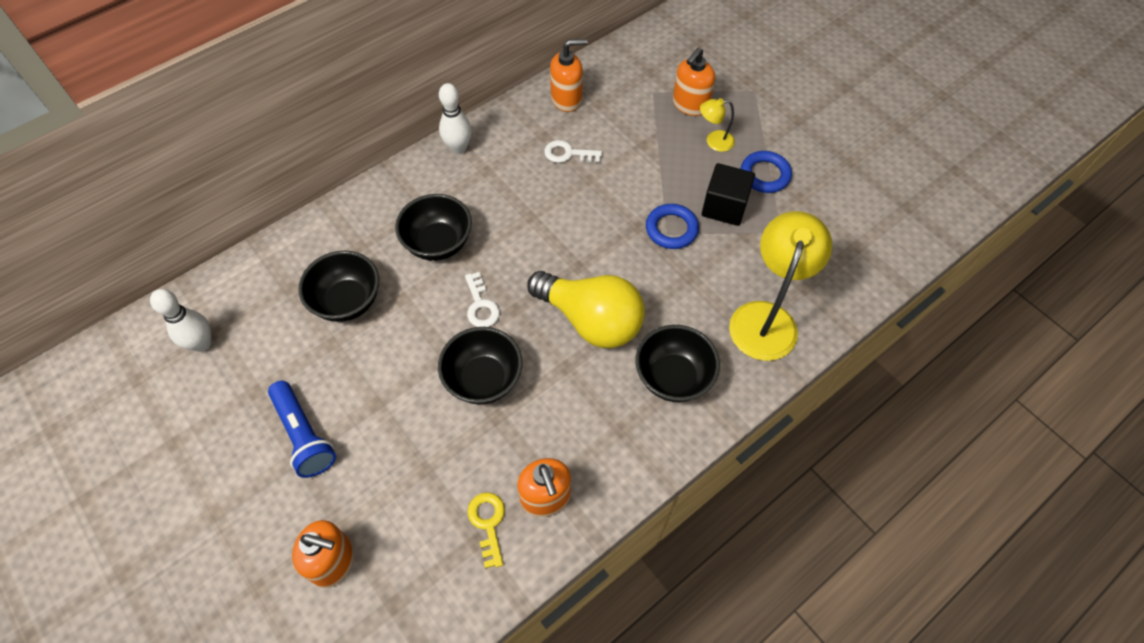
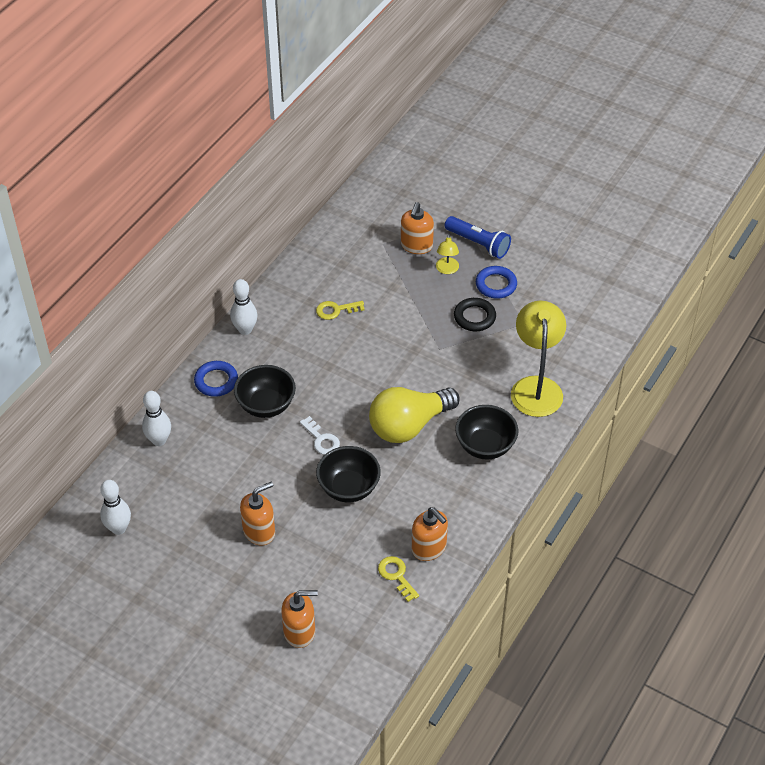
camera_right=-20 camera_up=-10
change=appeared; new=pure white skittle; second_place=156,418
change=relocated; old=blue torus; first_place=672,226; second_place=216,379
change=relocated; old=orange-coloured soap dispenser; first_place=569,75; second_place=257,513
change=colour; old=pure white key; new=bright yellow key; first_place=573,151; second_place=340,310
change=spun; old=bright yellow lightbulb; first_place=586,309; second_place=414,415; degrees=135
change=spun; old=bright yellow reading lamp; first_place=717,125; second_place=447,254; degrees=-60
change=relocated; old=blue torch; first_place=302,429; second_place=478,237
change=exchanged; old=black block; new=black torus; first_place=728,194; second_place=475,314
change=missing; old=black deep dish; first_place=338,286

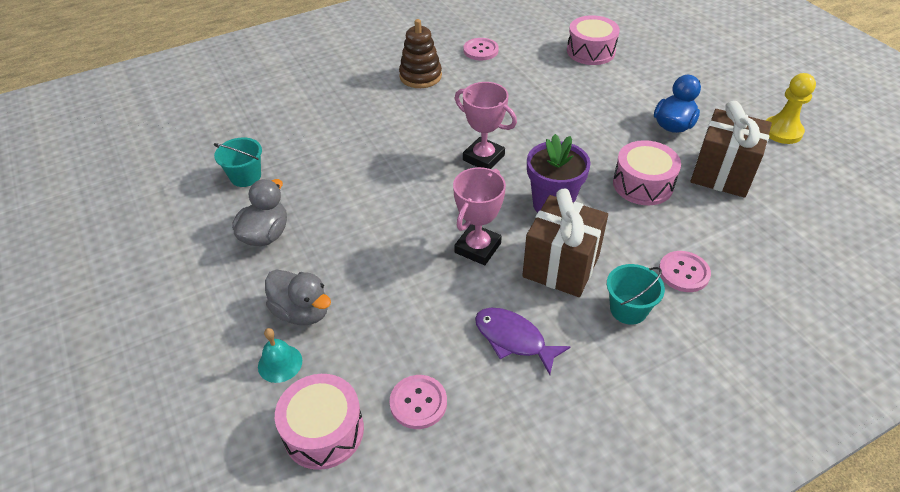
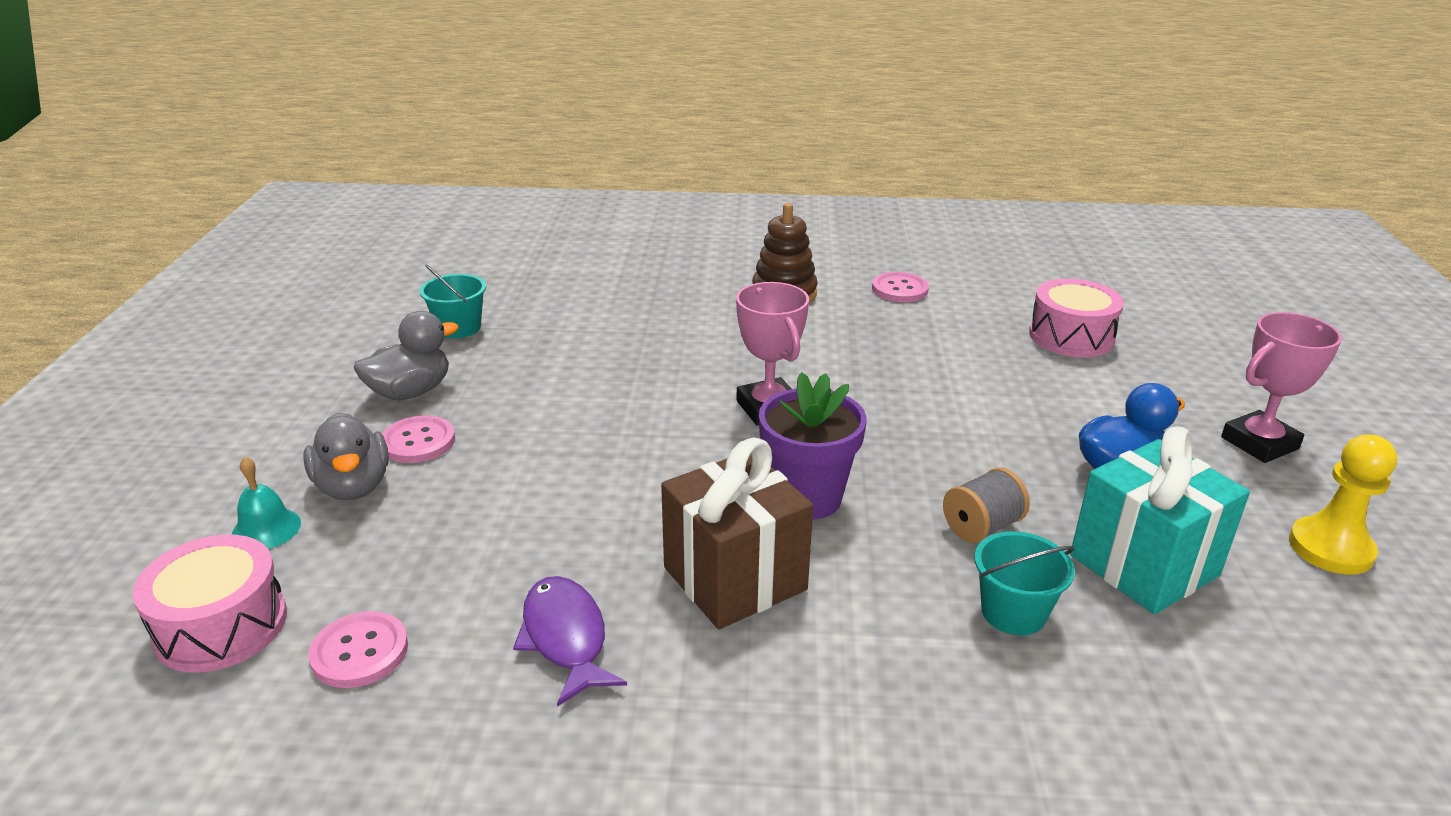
camera_right=30 camera_up=-15
change=relocated; old=rose-pink button; first_place=685,271; second_place=418,439
change=exchanged; old=rose-pink snare drum; new=grey reel of thread; first_place=647,172; second_place=986,505
change=relocated; old=turquoise sand bucket; first_place=636,294; second_place=1024,583
change=colour; old=dark brown present; new=turquoise present; first_place=731,149; second_place=1160,520
change=relocated; old=rose-pink award cup; first_place=479,216; second_place=1281,387

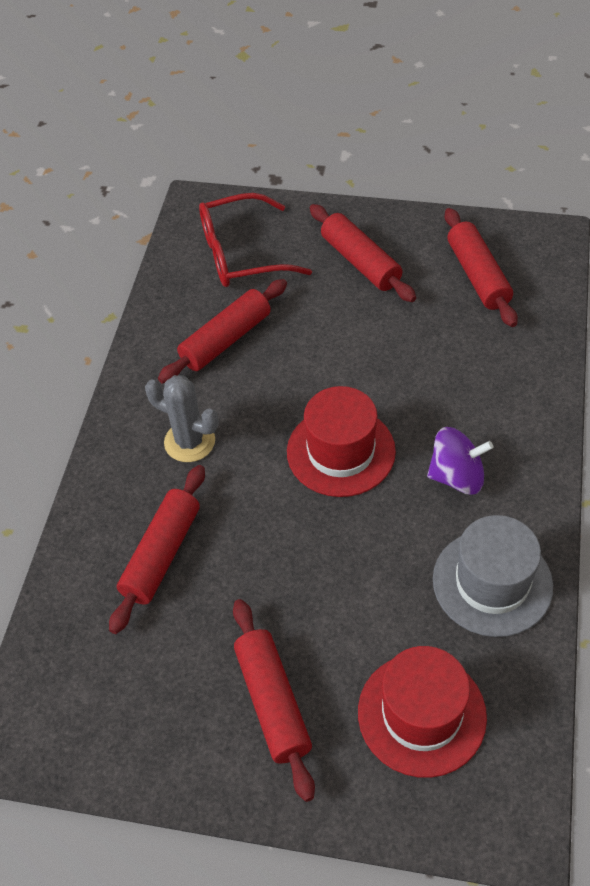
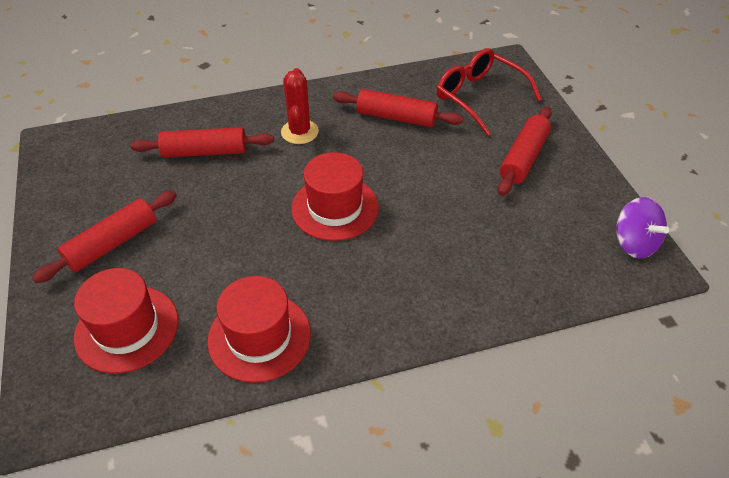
camera_right=60 camera_up=-5
change=colour; old=grey tall hat; new=red tall hat; first_place=493,576; second_place=259,329
change=colour; old=grey saguaro cactus; new=red saguaro cactus; first_place=182,418; second_place=300,106
change=relocated; old=purple spinning top; first_place=460,461; second_place=642,227
change=missing; old=red dough roller; first_place=481,267

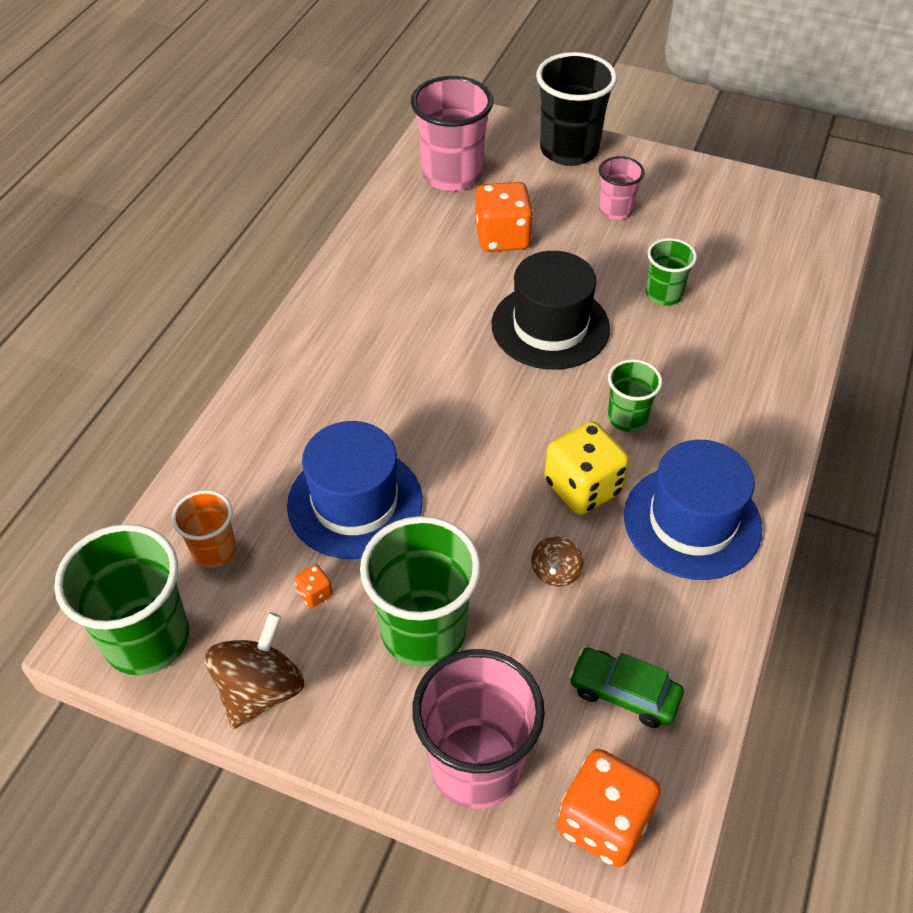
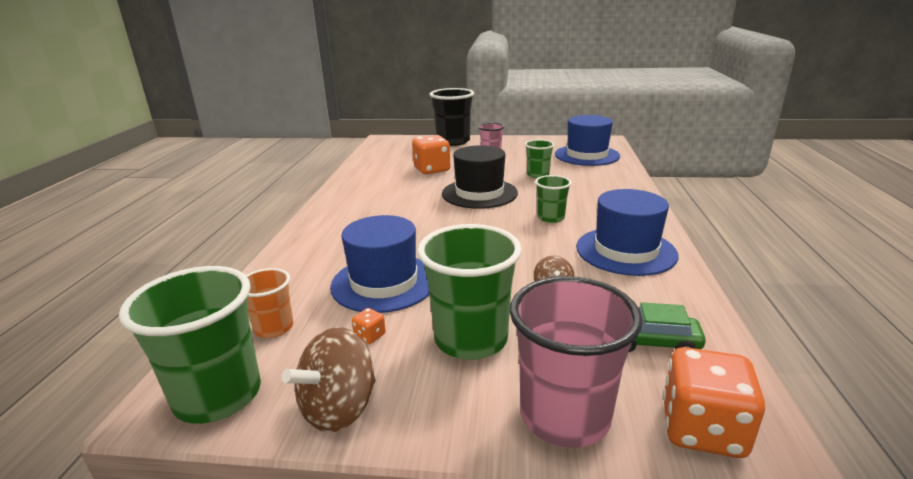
camera_right=-15 camera_up=-25
change=spun; old=dark brown spinning top; first_place=254,670; second_place=329,380; degrees=-150
change=appeared; new=blue tall hat; second_place=587,140
change=missing; old=rose-pink beaker; first_place=452,133
change=missing; old=bright yellow dice; first_place=587,468

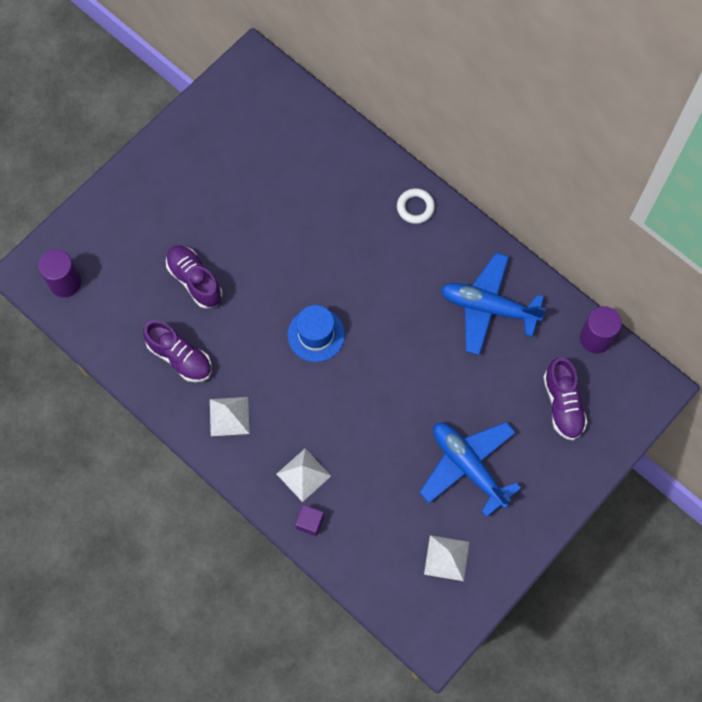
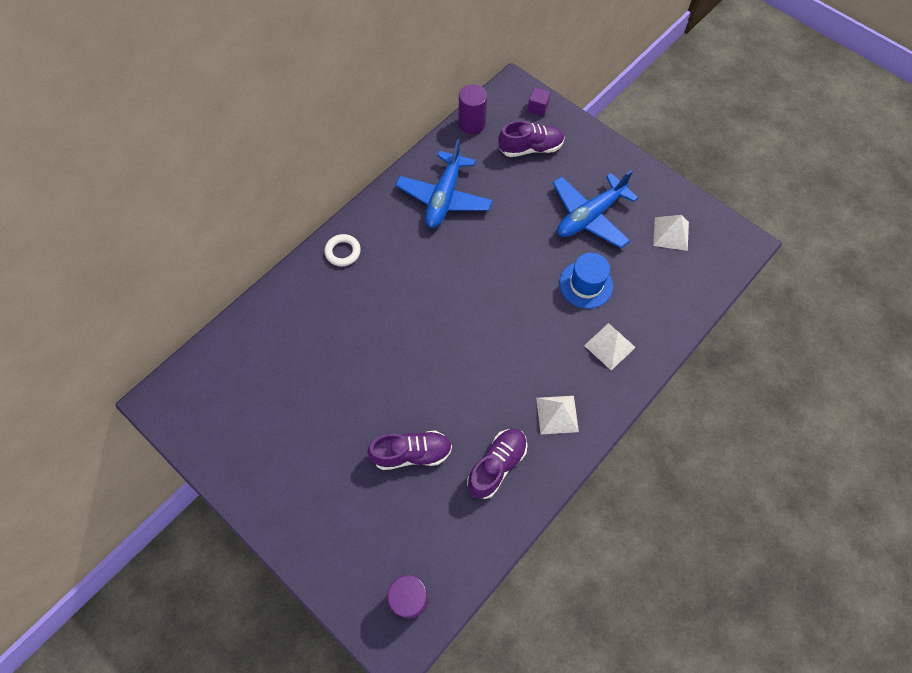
camera_right=-90 camera_up=-5
change=spun; old=purple sneaker; first_place=194,277; second_place=409,450; degrees=-150
change=relocated; old=purple block; first_place=309,520; second_place=539,101
change=relocated; old=blue tall hat; first_place=316,333; second_place=586,281

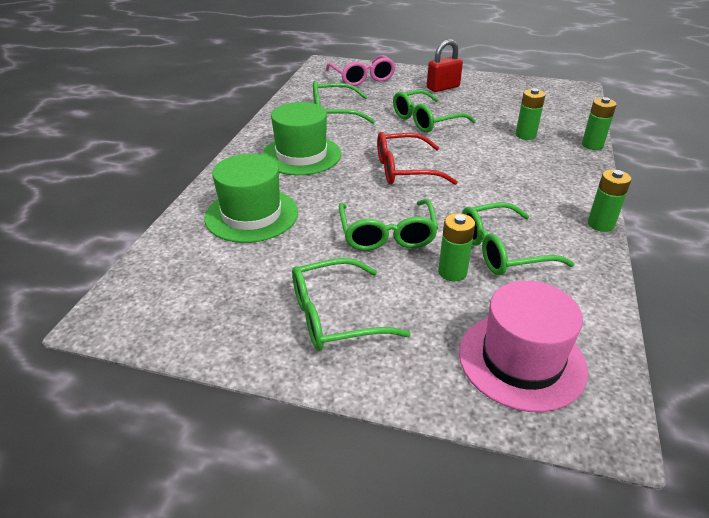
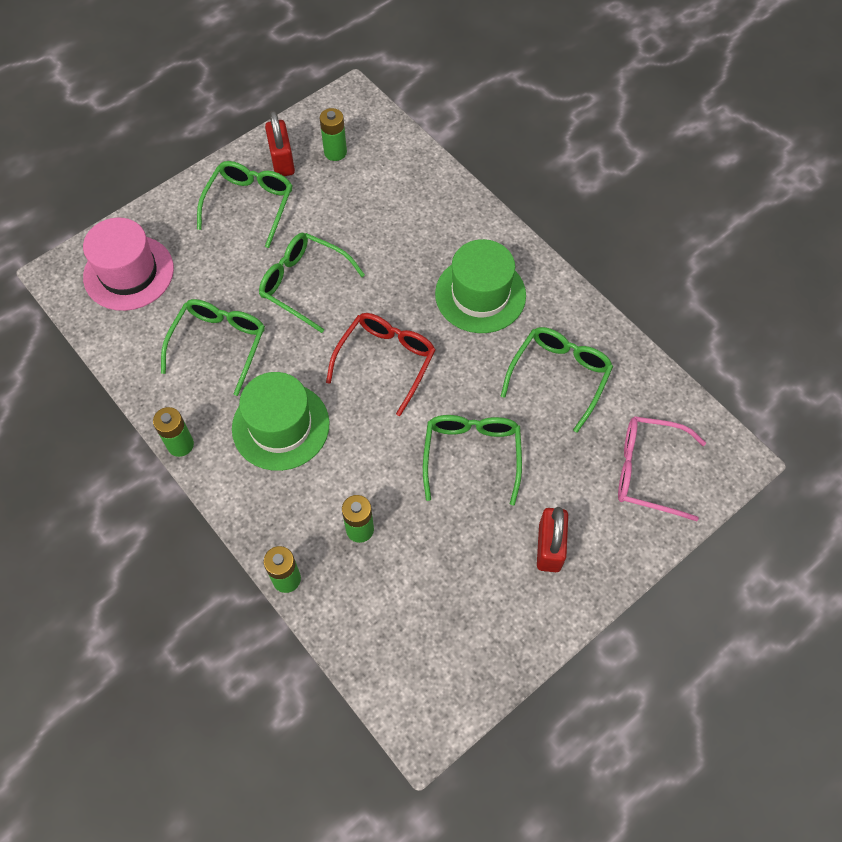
camera_right=125 camera_up=25
change=relocated; old=emerald tall hat; first_place=251,198; second_place=281,421
change=appeared; new=red small lock; second_place=280,143
change=relocated; old=emerald power cell; first_place=456,247; second_place=333,134

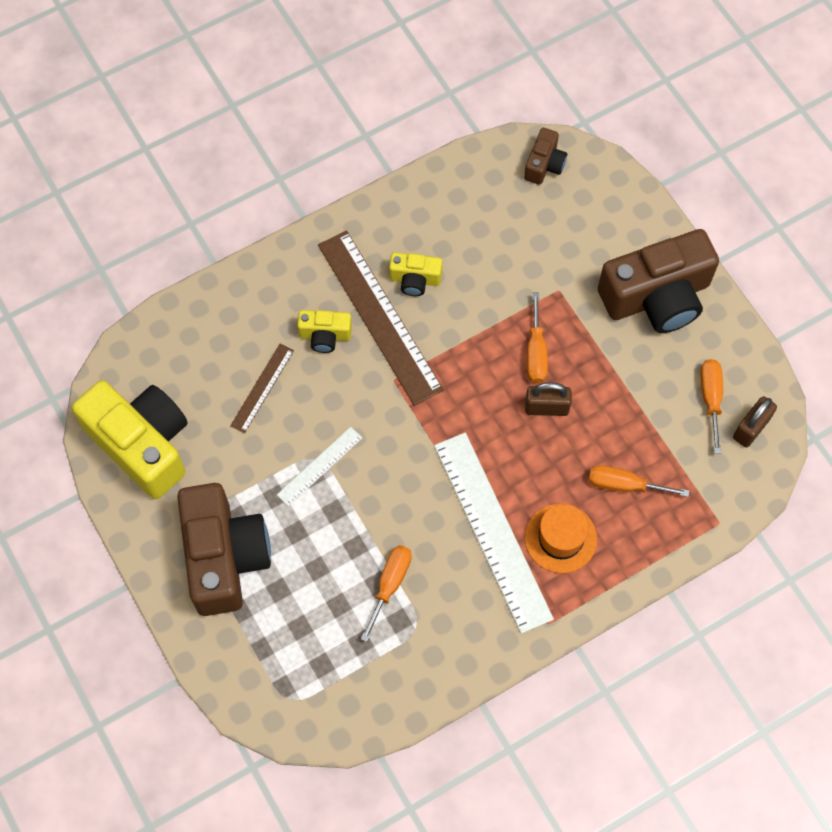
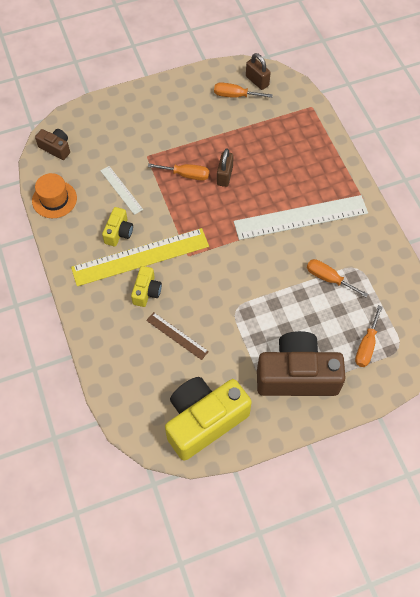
camera_right=-80 camera_up=-5
change=relocated; old=orange-coloured tall hat; first_place=561,538; second_place=54,195
change=colour; old=dark brown ruler; new=bright yellow ruler; first_place=381,318; second_place=140,257
change=relocated; old=pure white ruler; first_place=319,466; second_place=121,190
change=relocated; old=orange-coloured screwdriver; first_place=639,481; second_place=368,336
change=missing; old=dark brown camera; first_place=658,281

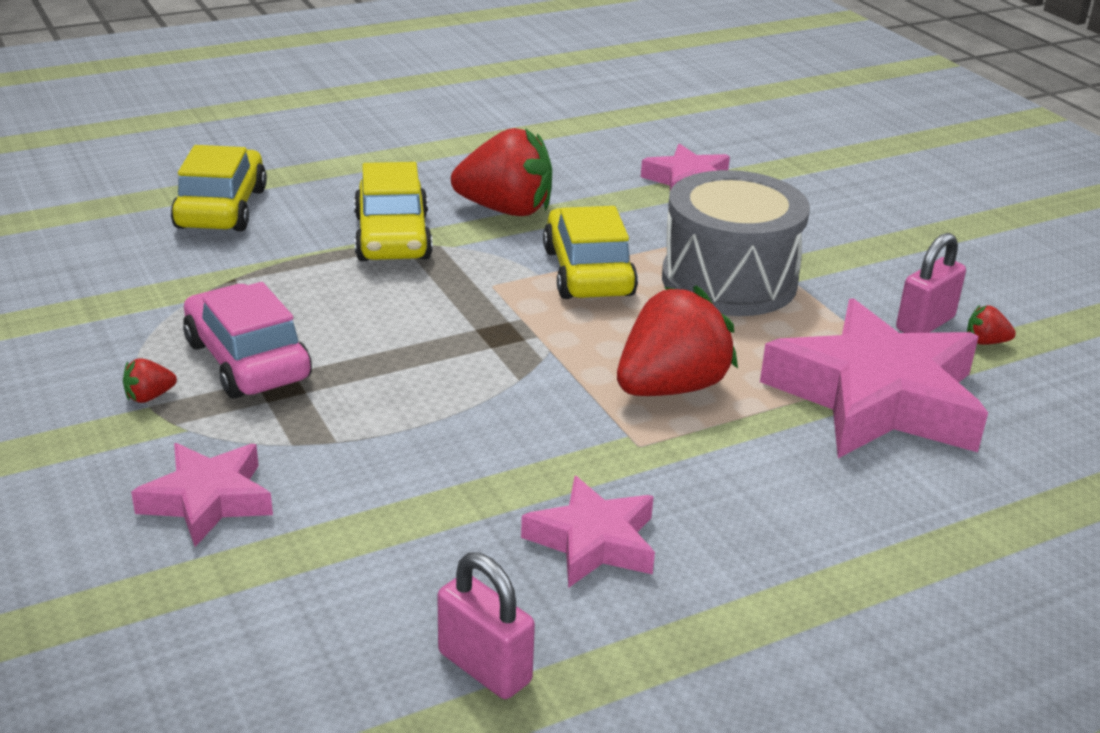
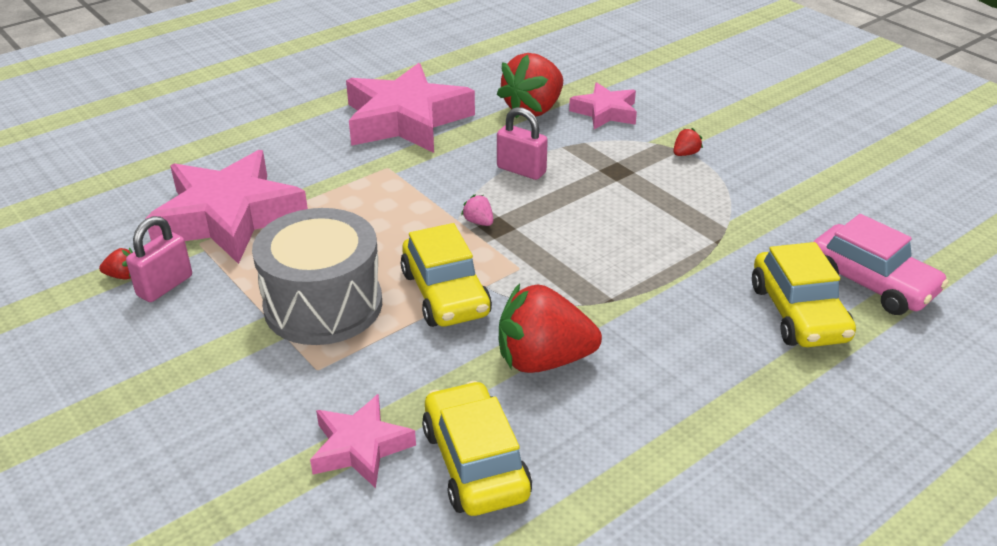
camera_right=170 camera_up=5
change=size; old=rose-pink star; first_place=588,532; second_place=410,108; factor=1.88
change=relocated; old=bright yellow car; first_place=393,211; second_place=477,448
change=appeared; new=rose-pink toy strawberry; second_place=477,210
change=relocated; old=red toy strawberry; first_place=677,340; second_place=530,86
change=relocated; old=rose-pink small lock; first_place=486,625; second_place=522,143
change=relocated; old=rose-pink car; first_place=247,340; second_place=881,264

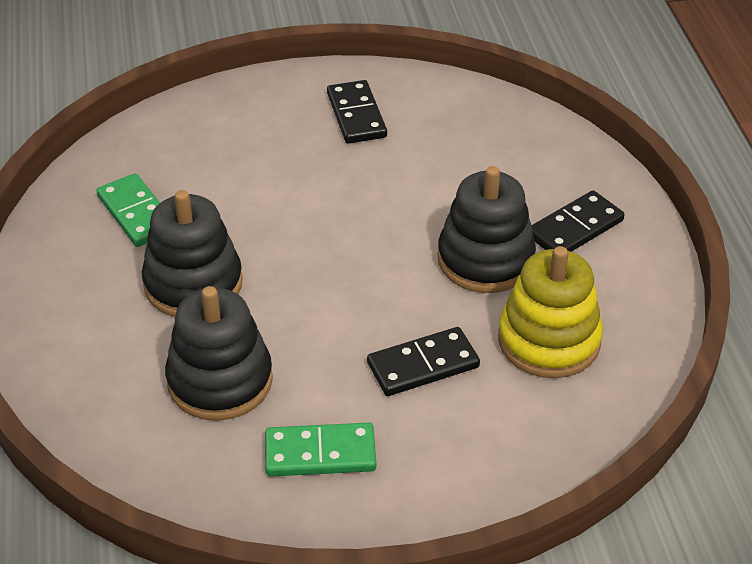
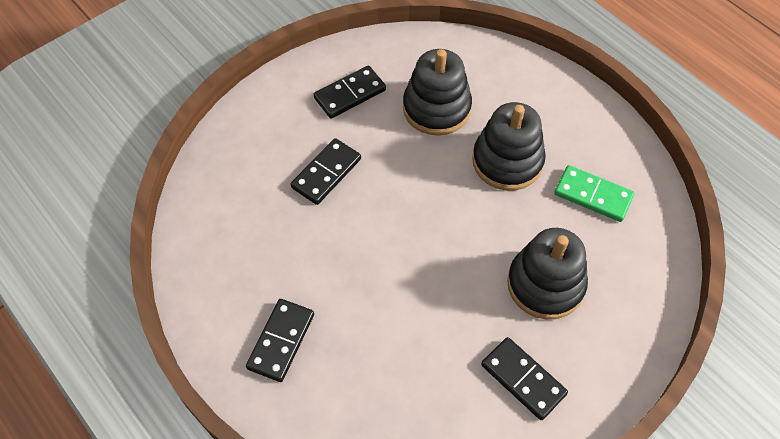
camera_right=150 camera_up=15
change=colour; old=emerald domino tile; new=black domino tile; first_place=320,450; second_place=349,92
change=relocated; old=black ring stacker; first_place=487,229; second_place=547,274
change=missing; old=bright yellow ring stacker; first_place=550,312

